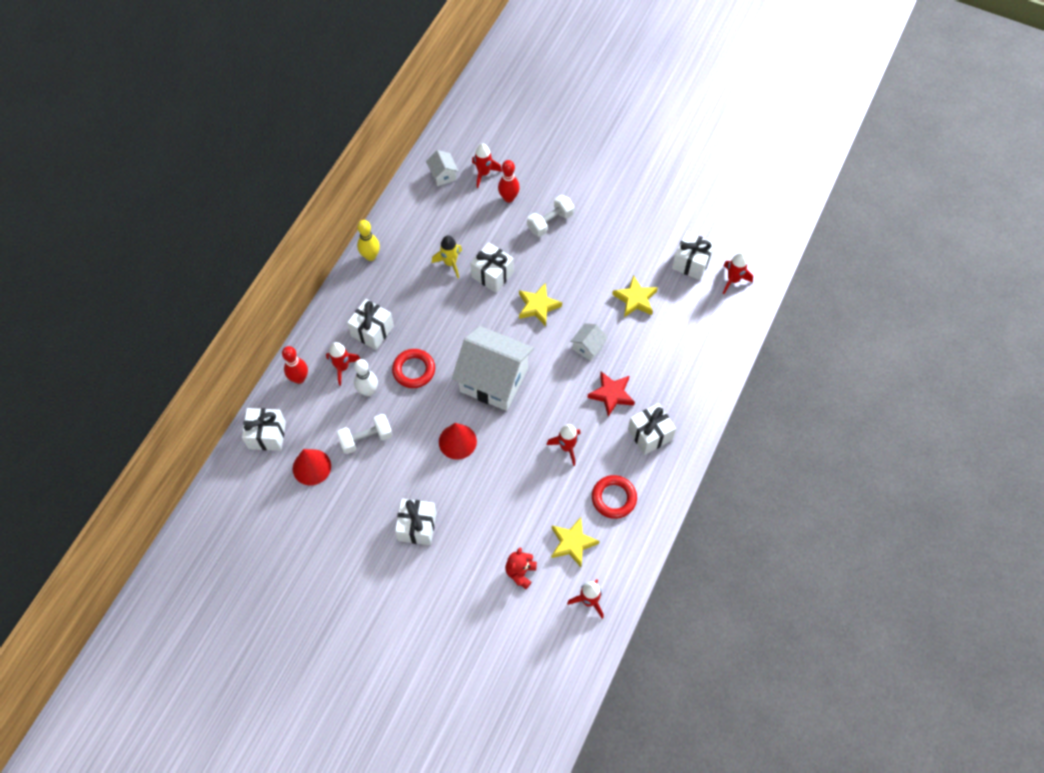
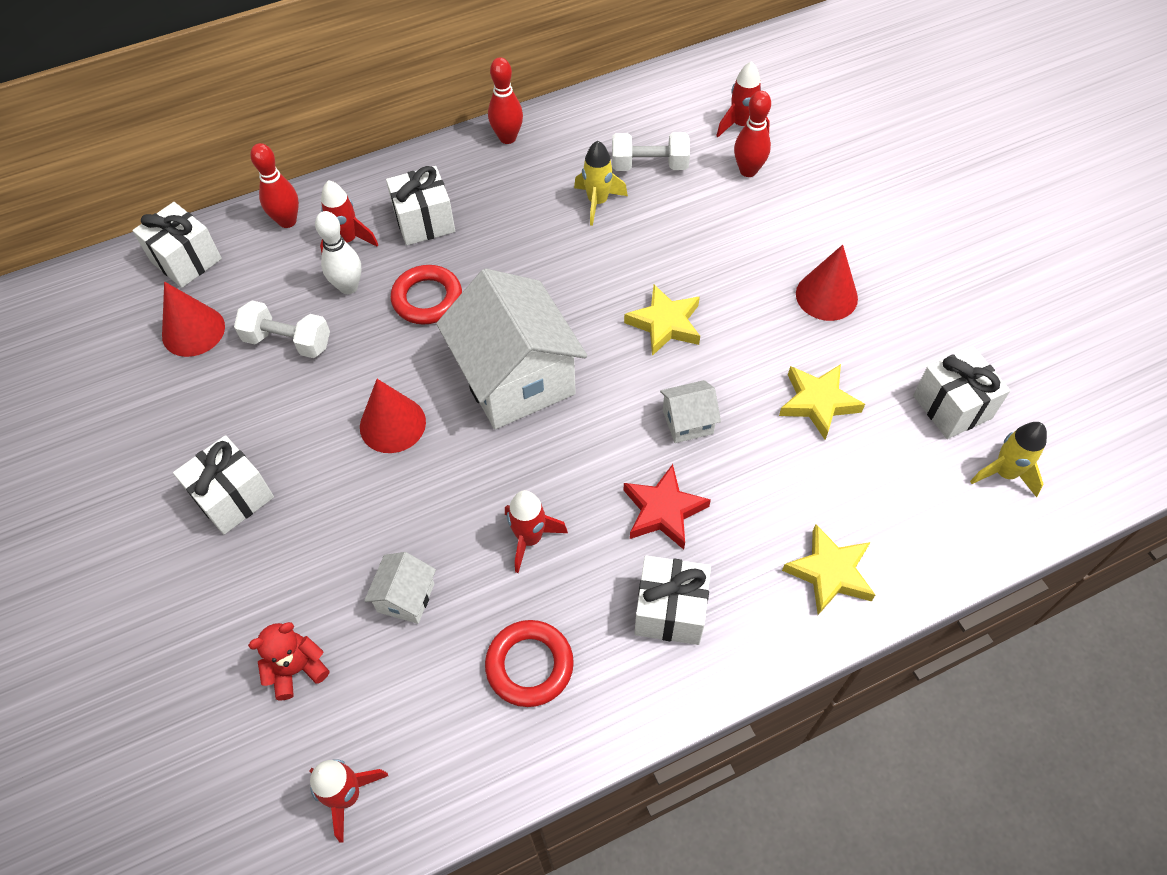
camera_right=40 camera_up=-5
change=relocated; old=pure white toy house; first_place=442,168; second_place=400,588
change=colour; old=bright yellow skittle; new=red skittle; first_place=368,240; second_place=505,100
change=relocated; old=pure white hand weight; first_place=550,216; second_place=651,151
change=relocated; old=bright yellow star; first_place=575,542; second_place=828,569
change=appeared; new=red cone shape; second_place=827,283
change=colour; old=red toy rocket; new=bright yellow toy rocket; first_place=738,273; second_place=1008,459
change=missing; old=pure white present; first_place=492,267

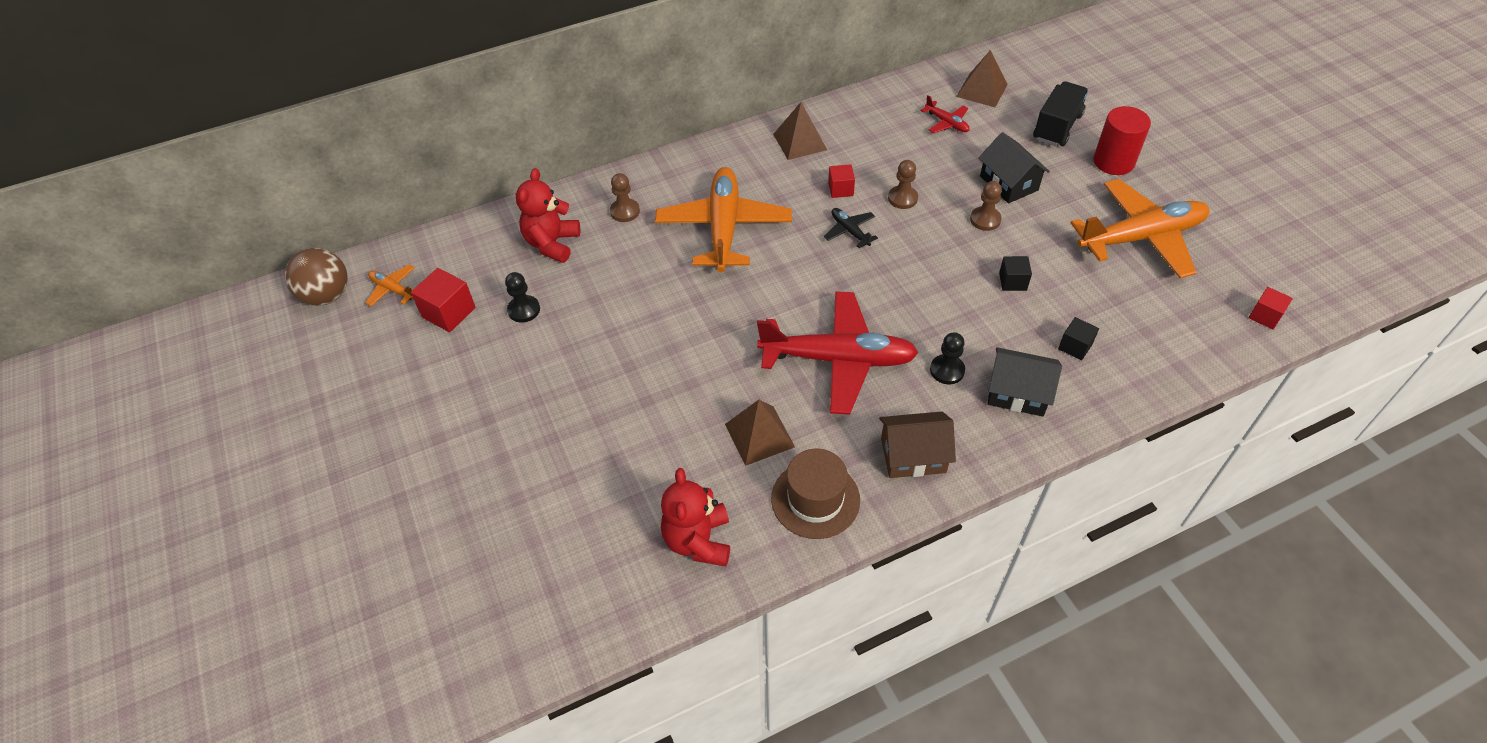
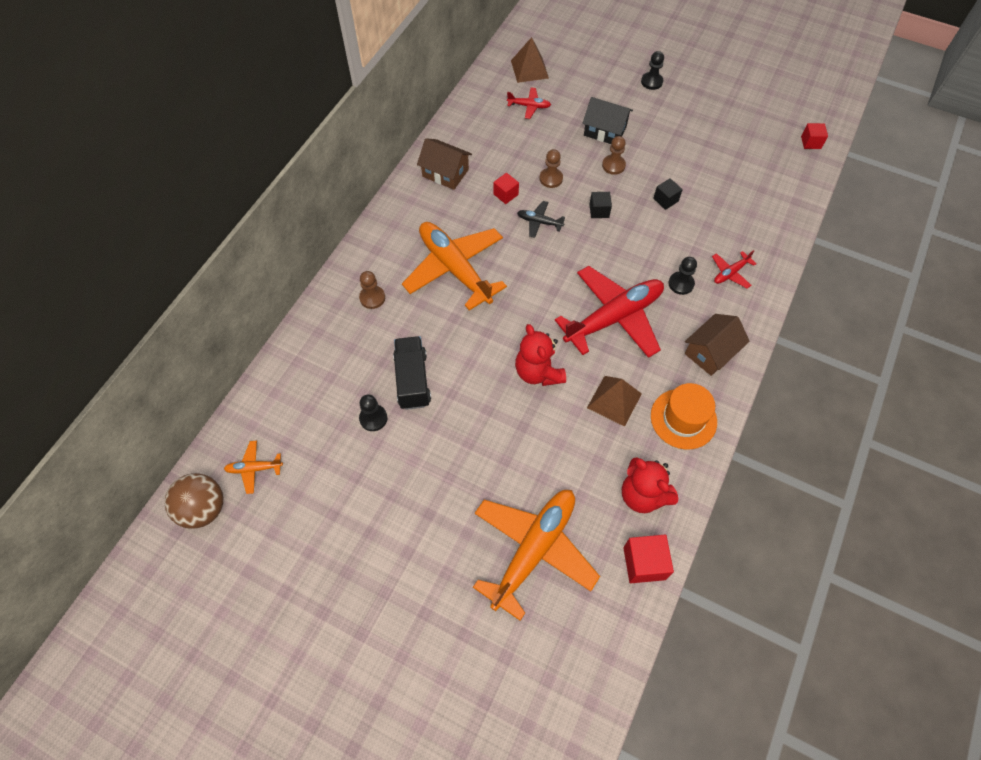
camera_right=-40 camera_up=10
change=relocated; old=black lorry; first_place=1061,113; second_place=412,373
change=exchanged; old=dark brown pyramid; new=dark brown toy house; first_place=800,131; second_place=444,164
change=relocated; old=orange-coloured toy plane; first_place=1139,228; second_place=536,555
change=relocated; old=red teddy; first_place=548,215; second_place=540,355
change=relocated; old=black block; first_place=1078,339; second_place=600,205
change=relocated; old=red block; first_place=443,300; second_place=648,559
change=exchanged; old=red cylinder shape; new=black game pawn; first_place=1122,140; second_place=652,70
change=colour; old=dark brown tall hat; new=orange-coloured tall hat; first_place=815,494; second_place=684,416
change=exchanged; old=black toy house; new=red toy plane; first_place=1024,382; second_place=734,269

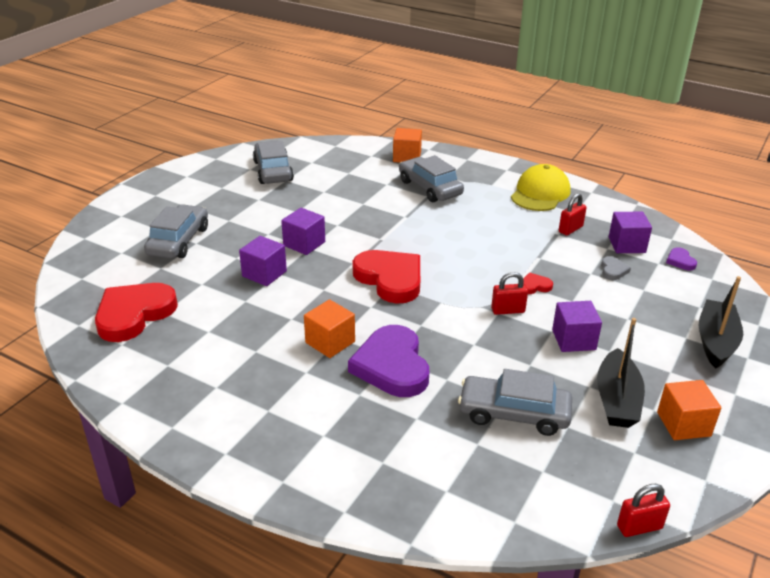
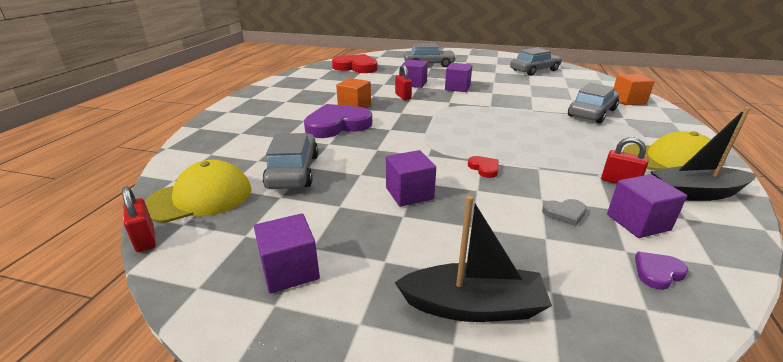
camera_right=75 camera_up=-5
change=appeared; new=bright yellow cap; second_place=198,191
change=colour; old=orange-coloured block; new=purple block; first_place=689,410; second_place=287,253
change=relocated; old=red small lock; first_place=509,293; second_place=403,82
change=relocated; old=black sailboat; first_place=621,373; second_place=703,154
change=missing; old=red heart; first_place=386,277

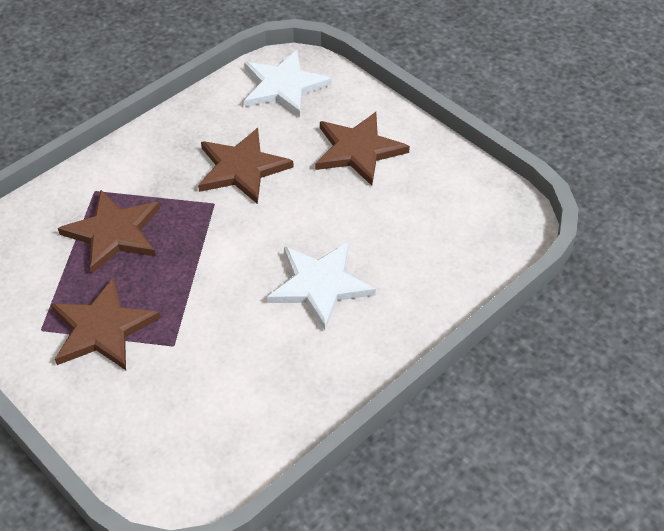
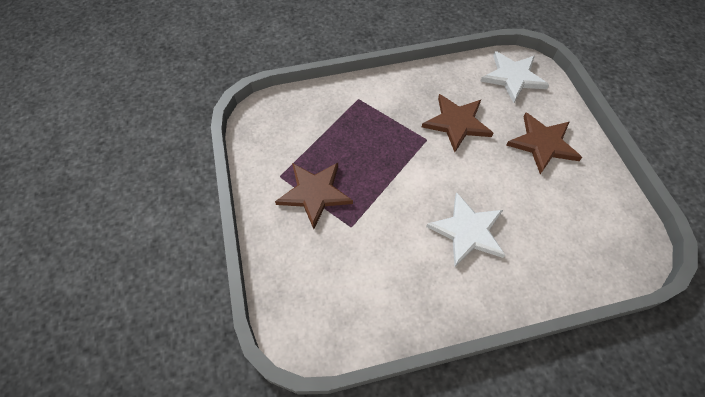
camera_right=30 camera_up=10
change=missing; old=dark brown star; first_place=109,231

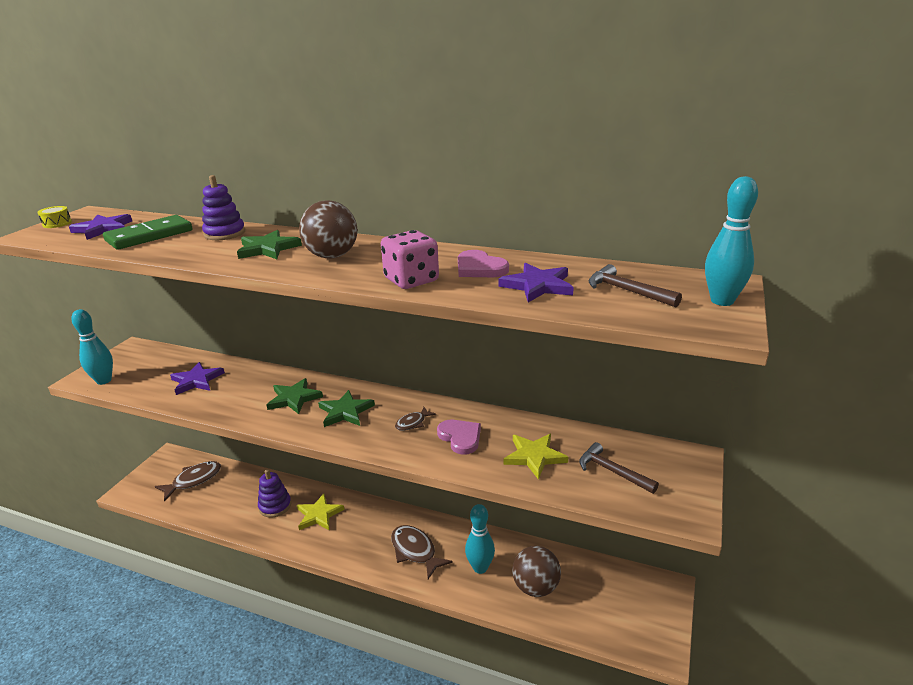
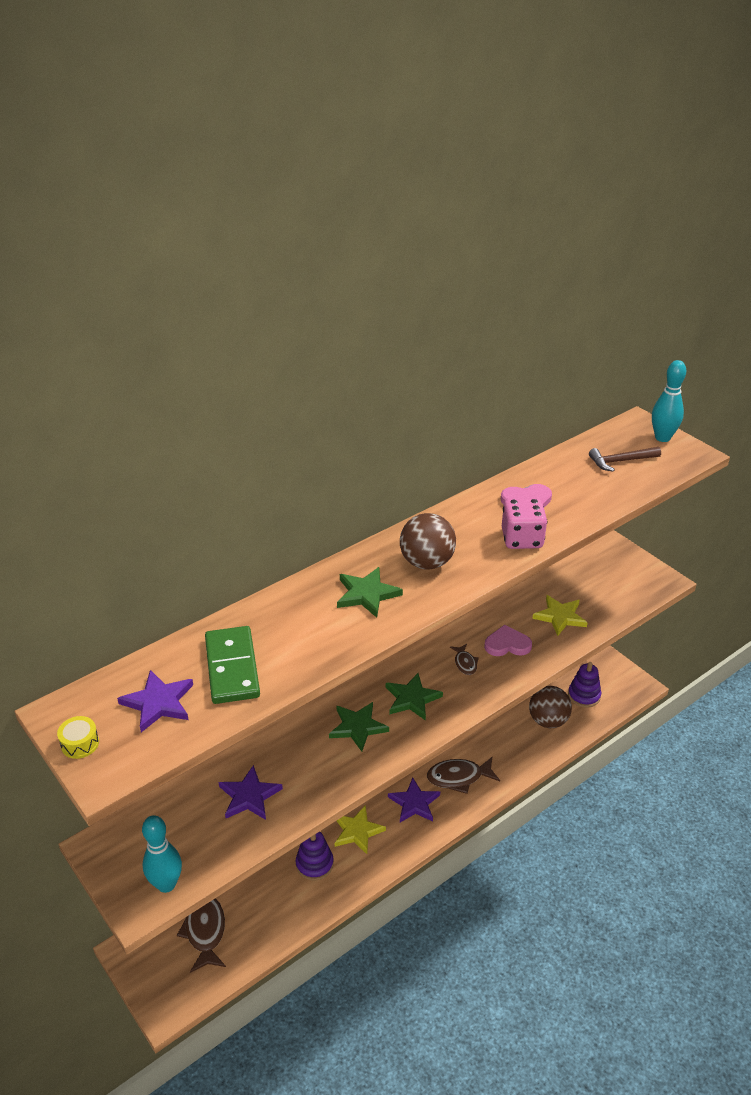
camera_right=-60 camera_up=10
change=relocated; old=purple star; first_place=536,282; second_place=414,800
change=relocated; old=purple ring stacker; first_place=223,207; second_place=584,685
change=missing; old=turquoise skittle; first_place=480,539
change=missing; old=dark brown carpenter's hammer; first_place=619,468

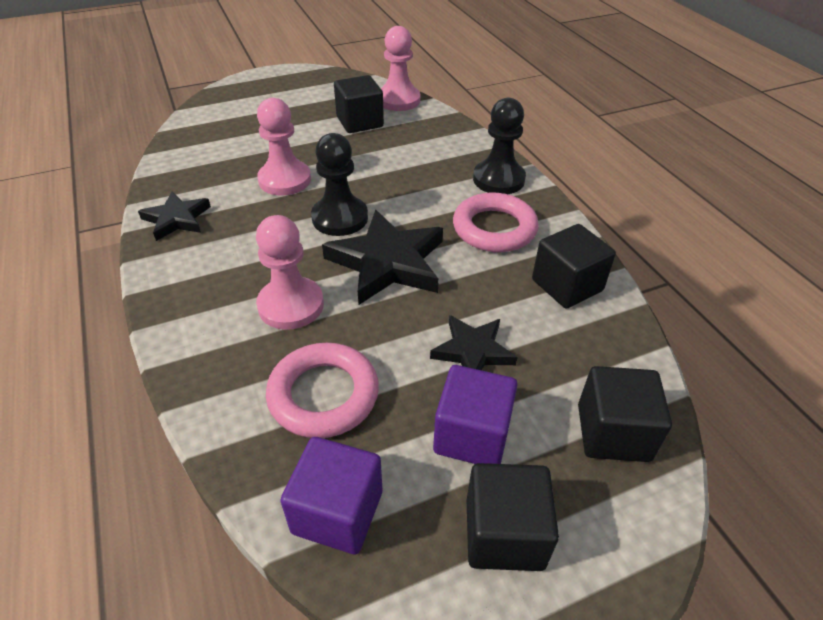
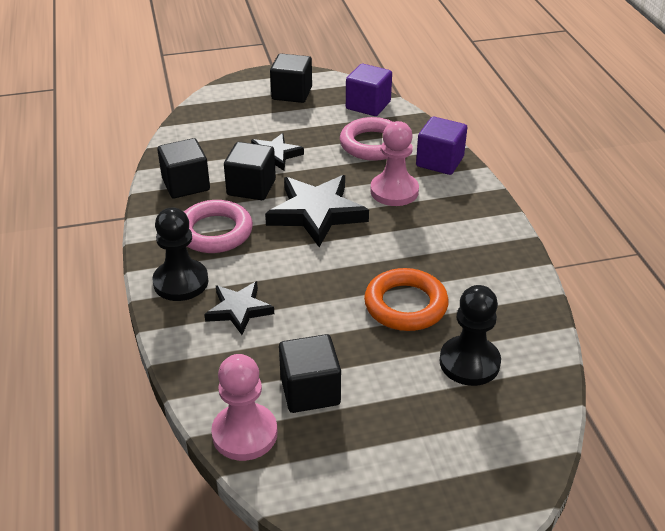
camera_right=-170 camera_up=-5
change=relocated; old=black star; first_place=174,216; second_place=239,308
change=relocated; old=black block; first_place=625,414; second_place=250,171
change=exchanged; old=rose-pink game pawn; new=orange-coloured torus; first_place=284,147; second_place=406,299
change=relocated; old=purple block; first_place=475,414; second_place=441,146
change=relocated; old=black game pawn; first_place=339,184; second_place=470,335

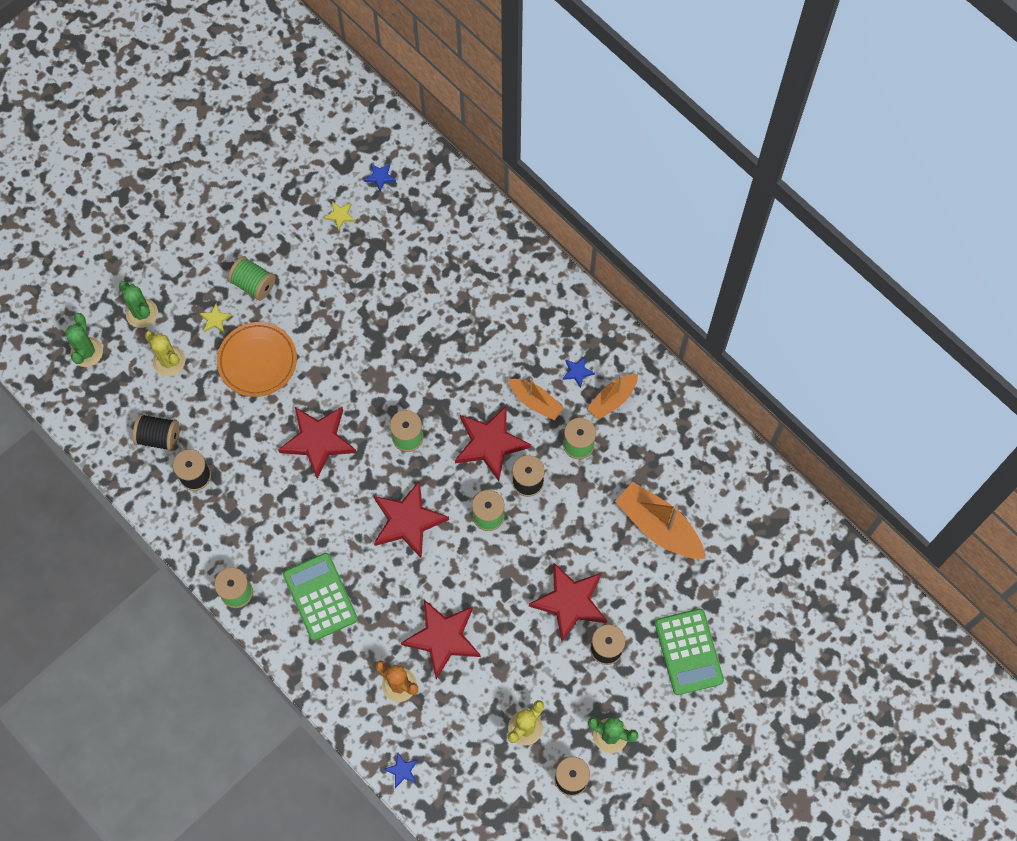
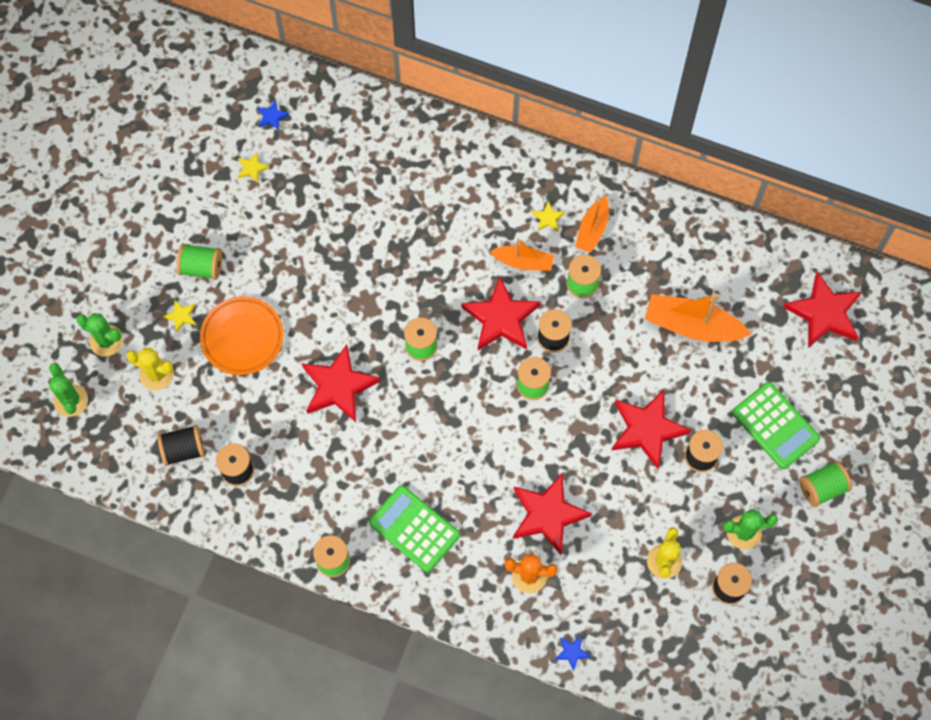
camera_right=-25 camera_up=0
change=colour; old=blue star; new=bright yellow star; first_place=579,372; second_place=548,216
change=relocated; old=red star; first_place=411,519; second_place=822,309
change=appeared; new=emerald reel of thread; second_place=826,484

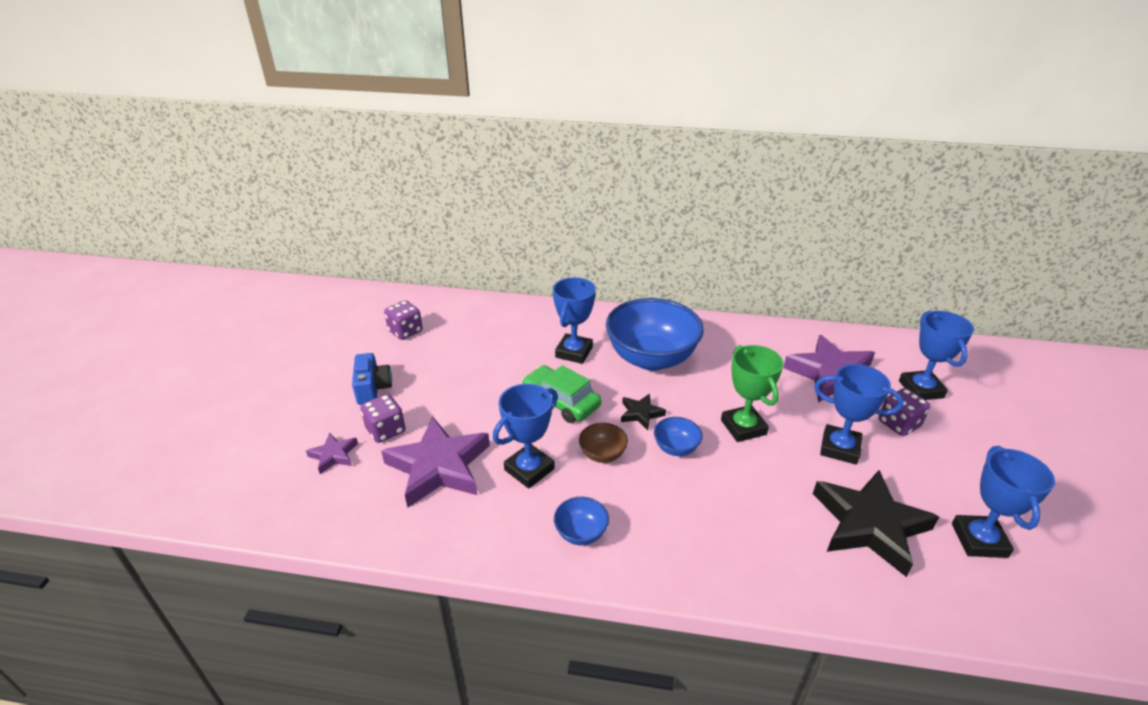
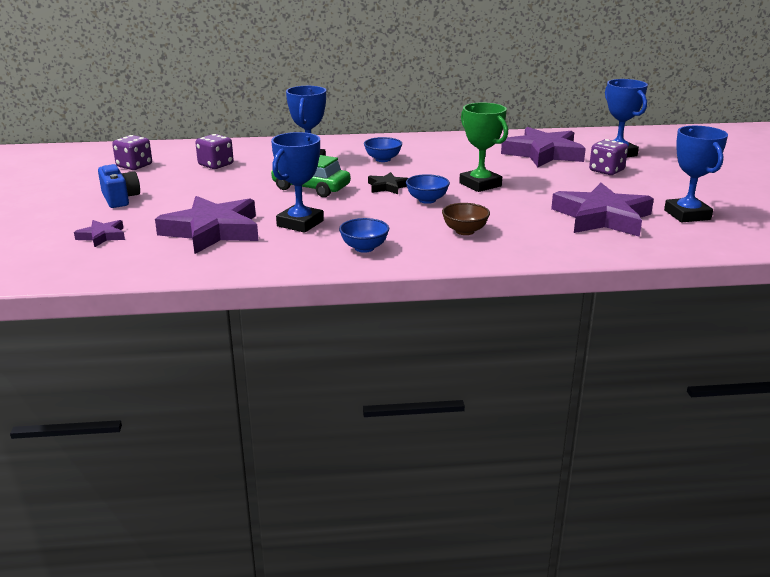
camera_right=-15 camera_up=-10
change=relocated; old=purple dice; first_place=382,418; second_place=215,151
change=size; old=blue deep dish; first_place=655,334; second_place=383,149; factor=0.43
change=relocated; old=dark brown deep dish; first_place=603,443; second_place=466,219
change=colour; old=black star; new=purple star; first_place=876,523; second_place=602,209
change=missing; old=blue award cup; first_place=859,414

